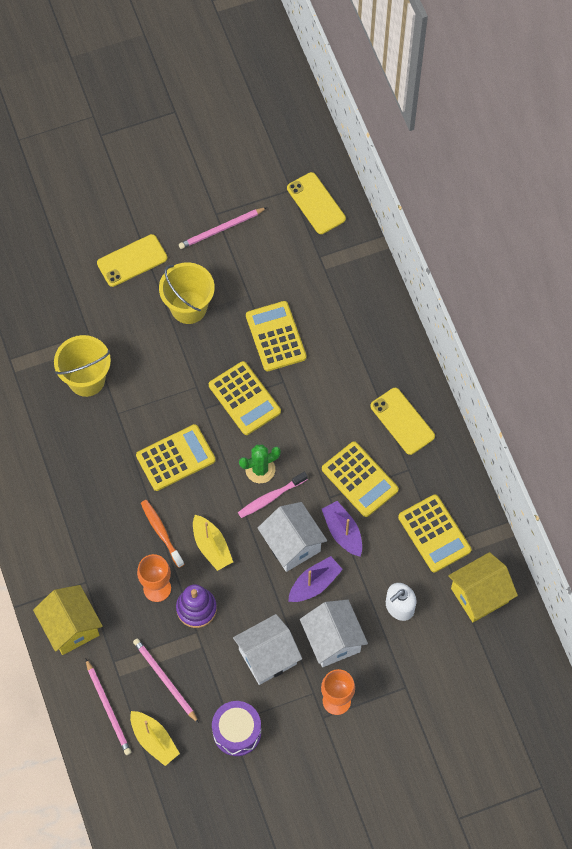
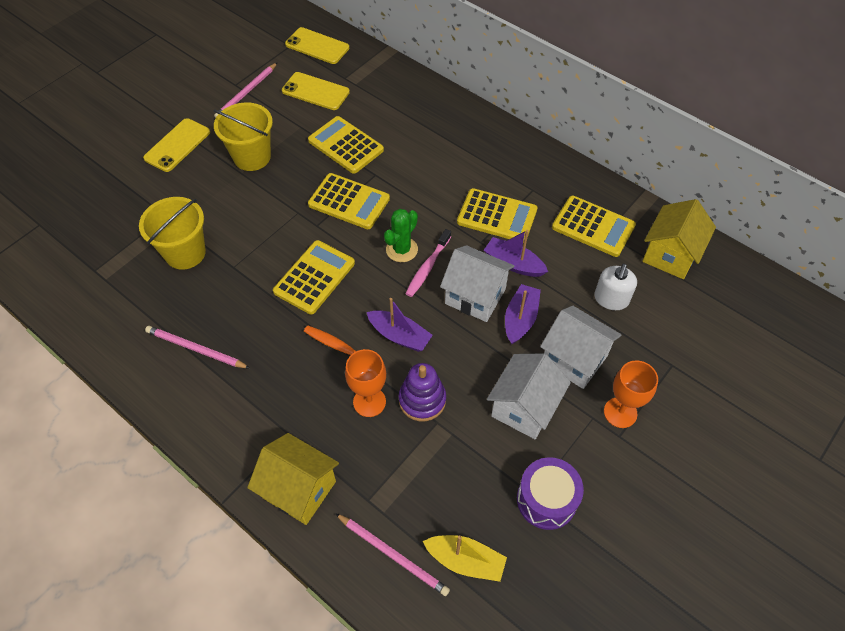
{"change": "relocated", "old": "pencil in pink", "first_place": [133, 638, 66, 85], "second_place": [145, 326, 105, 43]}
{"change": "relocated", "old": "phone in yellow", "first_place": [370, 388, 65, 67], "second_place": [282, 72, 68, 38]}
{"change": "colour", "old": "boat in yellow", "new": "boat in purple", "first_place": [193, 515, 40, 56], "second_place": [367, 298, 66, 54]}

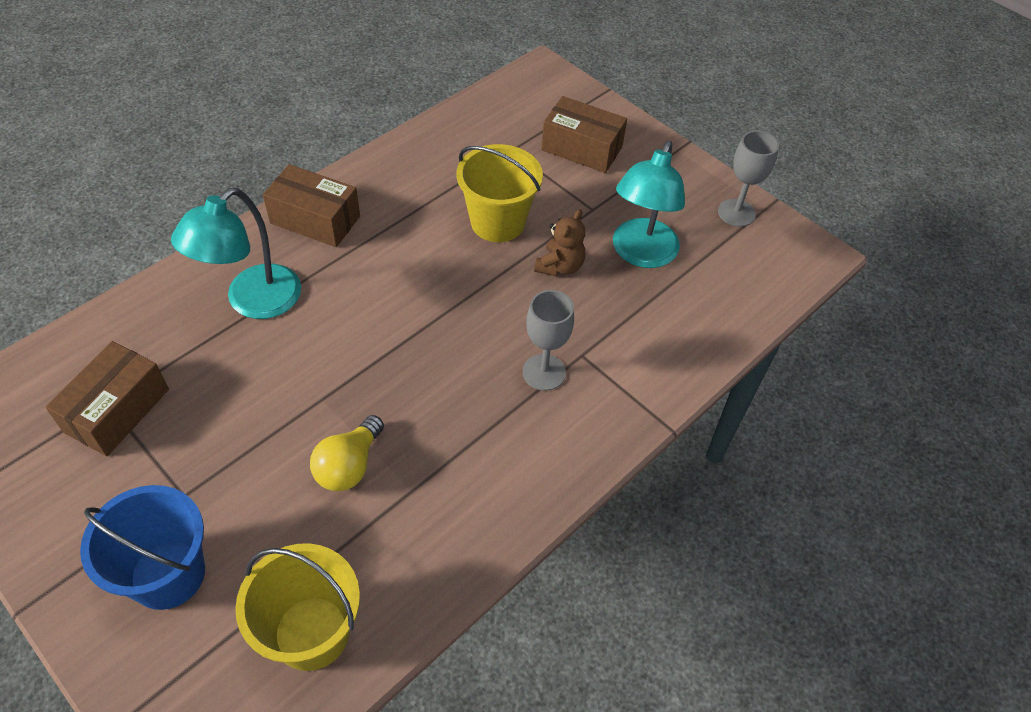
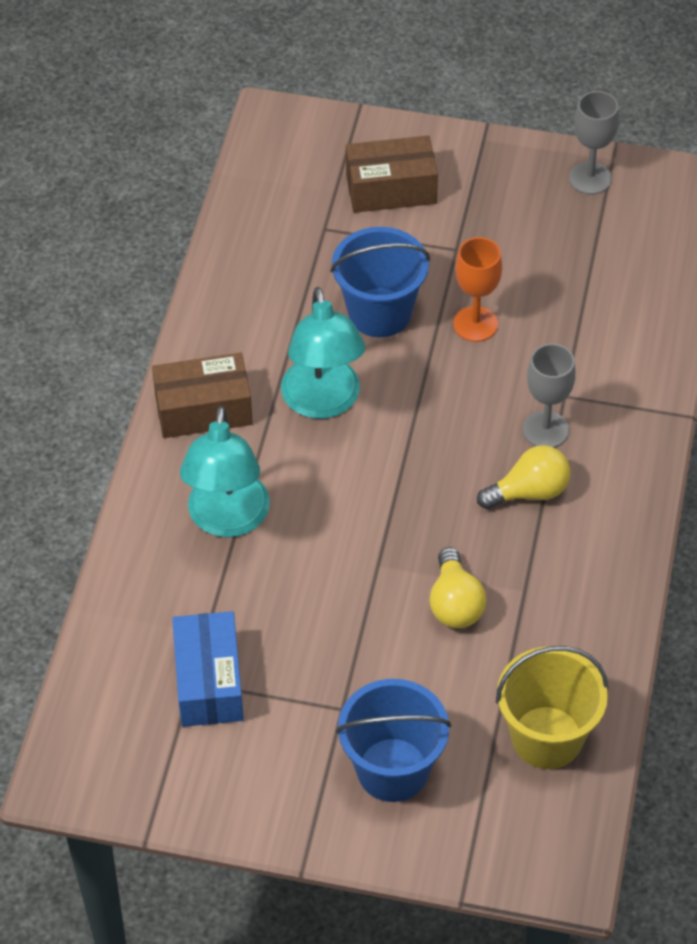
{"change": "appeared", "new": "light bulb in yellow", "second_place": [477, 445, 93, 64]}
{"change": "relocated", "old": "lamp in turquoise", "first_place": [613, 141, 72, 127], "second_place": [281, 287, 84, 132]}
{"change": "exchanged", "old": "teddy bear in brown", "new": "goblet in orange", "first_place": [534, 209, 51, 67], "second_place": [453, 237, 49, 105]}
{"change": "colour", "old": "box in brown", "new": "box in blue", "first_place": [45, 341, 124, 115], "second_place": [172, 611, 72, 116]}
{"change": "colour", "old": "bucket in yellow", "new": "bucket in blue", "first_place": [457, 144, 86, 98], "second_place": [330, 227, 100, 110]}

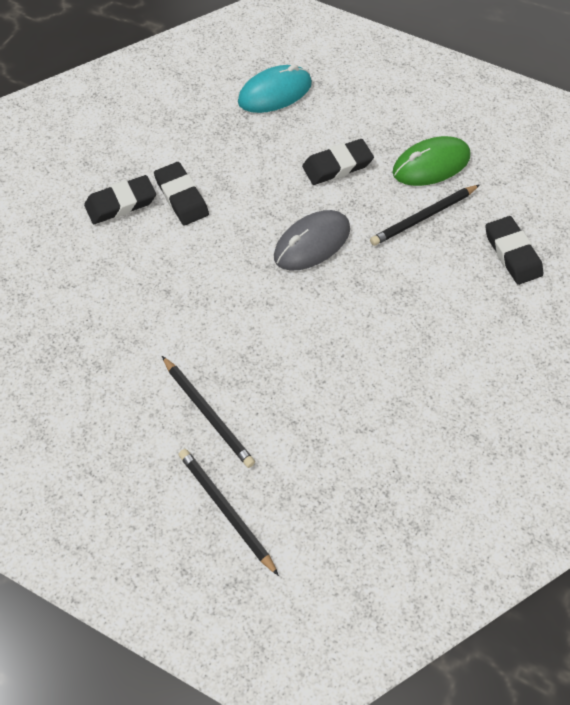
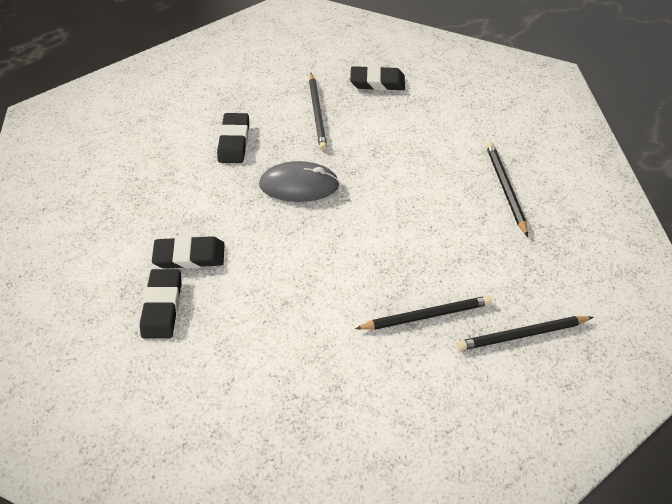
{"change": "missing", "old": "mouse in turquoise", "first_place": [238, 65, 74, 48]}
{"change": "missing", "old": "mouse in green", "first_place": [392, 136, 78, 50]}
{"change": "appeared", "new": "pencil in black", "second_place": [486, 142, 42, 95]}
{"change": "spun", "old": "mouse in grey", "first_place": [274, 210, 76, 61], "second_place": [259, 161, 80, 41], "degrees": -75}

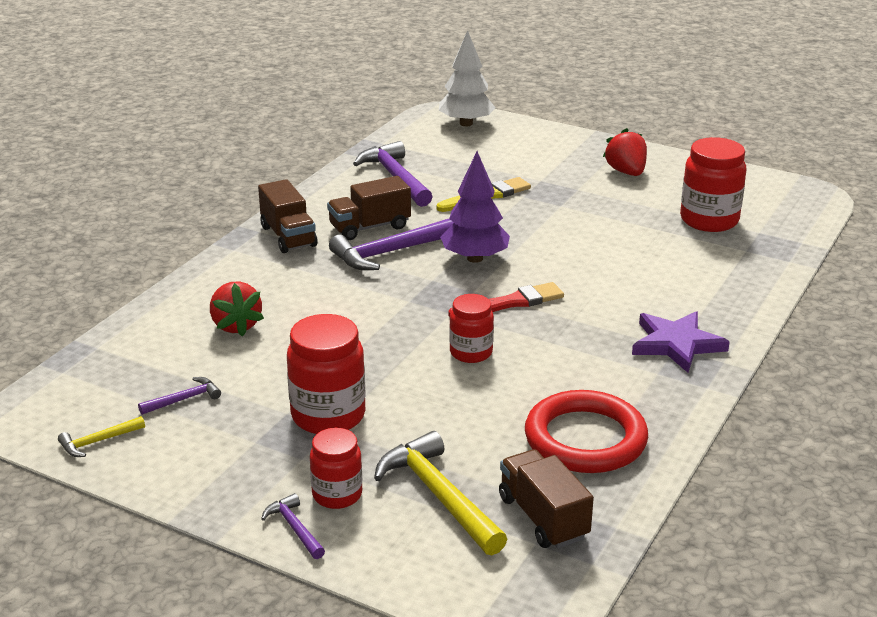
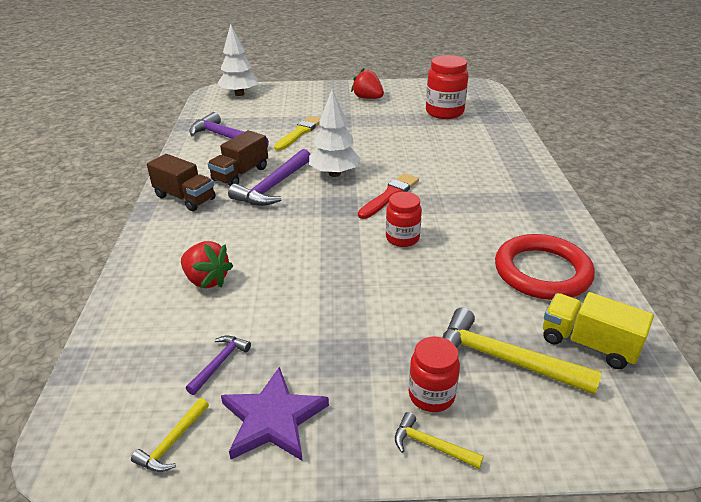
{"change": "missing", "old": "jar in red", "first_place": [287, 314, 79, 120]}
{"change": "relocated", "old": "star in purple", "first_place": [632, 311, 98, 62], "second_place": [221, 367, 108, 94]}
{"change": "colour", "old": "hammer in purple", "new": "hammer in yellow", "first_place": [261, 493, 64, 66], "second_place": [395, 412, 89, 57]}
{"change": "colour", "old": "tree in purple", "new": "tree in white", "first_place": [440, 151, 70, 112], "second_place": [309, 89, 52, 88]}
{"change": "colour", "old": "truck in brown", "new": "truck in yellow", "first_place": [499, 449, 95, 99], "second_place": [543, 292, 111, 77]}

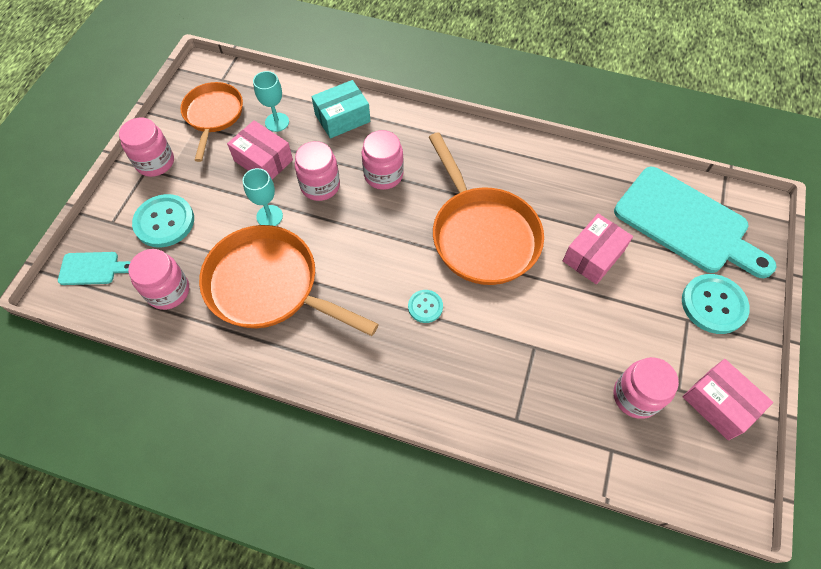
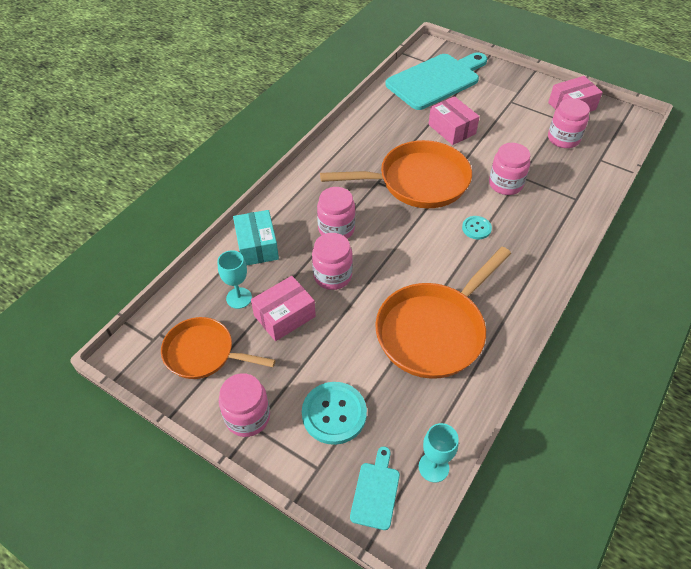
{"change": "missing", "old": "button in turquoise", "first_place": [682, 274, 68, 60]}
{"change": "relocated", "old": "jar in pink", "first_place": [128, 249, 61, 61], "second_place": [489, 143, 41, 52]}
{"change": "relocated", "old": "goblet in turquoise", "first_place": [242, 168, 41, 58], "second_place": [419, 423, 40, 59]}

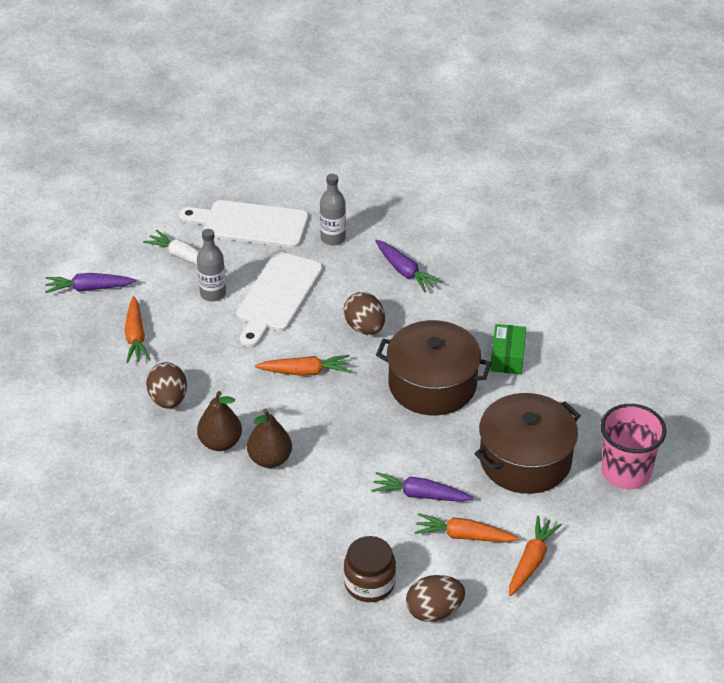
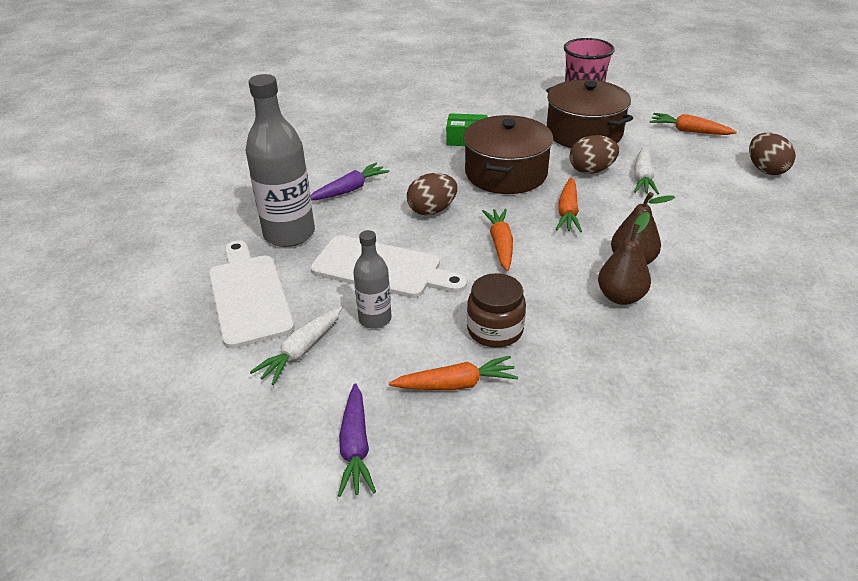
{"change": "relocated", "old": "egg in brown", "first_place": [146, 362, 41, 47], "second_place": [570, 135, 49, 39]}
{"change": "relocated", "old": "jar in brown", "first_place": [344, 536, 52, 66], "second_place": [467, 273, 59, 74]}
{"change": "relocated", "old": "carrot in orange", "first_place": [414, 513, 105, 29], "second_place": [556, 177, 26, 55]}
{"change": "colour", "old": "carrot in purple", "new": "carrot in white", "first_place": [371, 472, 103, 30], "second_place": [634, 146, 25, 48]}
{"change": "spun", "old": "cutting board in white", "first_place": [179, 200, 130, 48], "second_place": [209, 240, 85, 108], "degrees": 150}
{"change": "size", "old": "bottle in grey", "first_place": [320, 174, 26, 71], "second_place": [246, 74, 69, 173], "factor": 1.82}

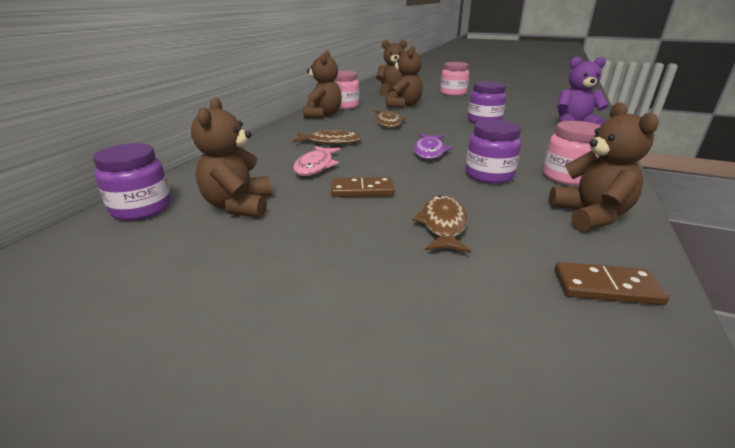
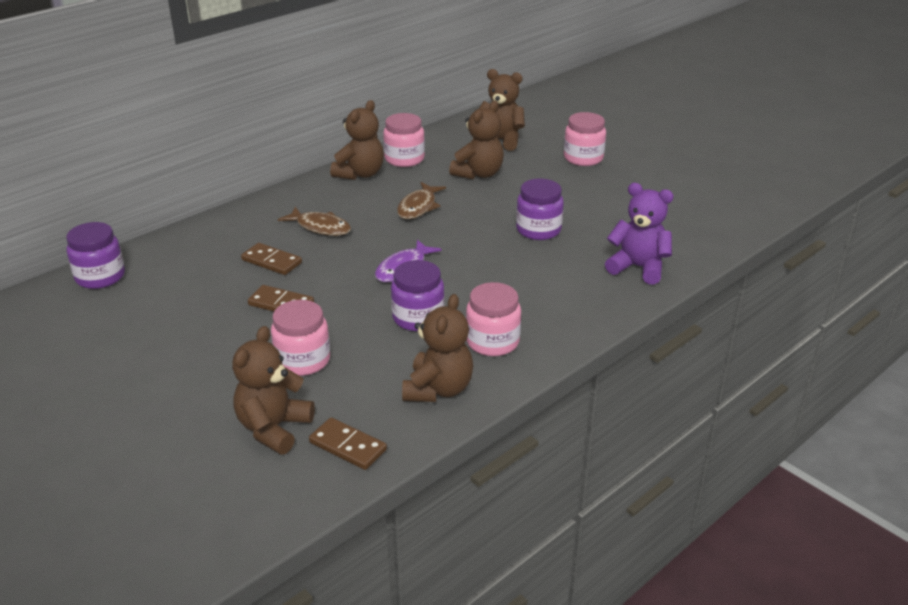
{"change": "relocated", "old": "teddy bear in brown", "first_place": [191, 98, 81, 119], "second_place": [232, 326, 83, 129]}
{"change": "exchanged", "old": "fish in pink", "new": "domino in brown", "first_place": [293, 146, 48, 30], "second_place": [241, 243, 61, 32]}
{"change": "exchanged", "old": "fish in brown", "new": "jar in pink", "first_place": [412, 195, 59, 58], "second_place": [271, 300, 59, 76]}

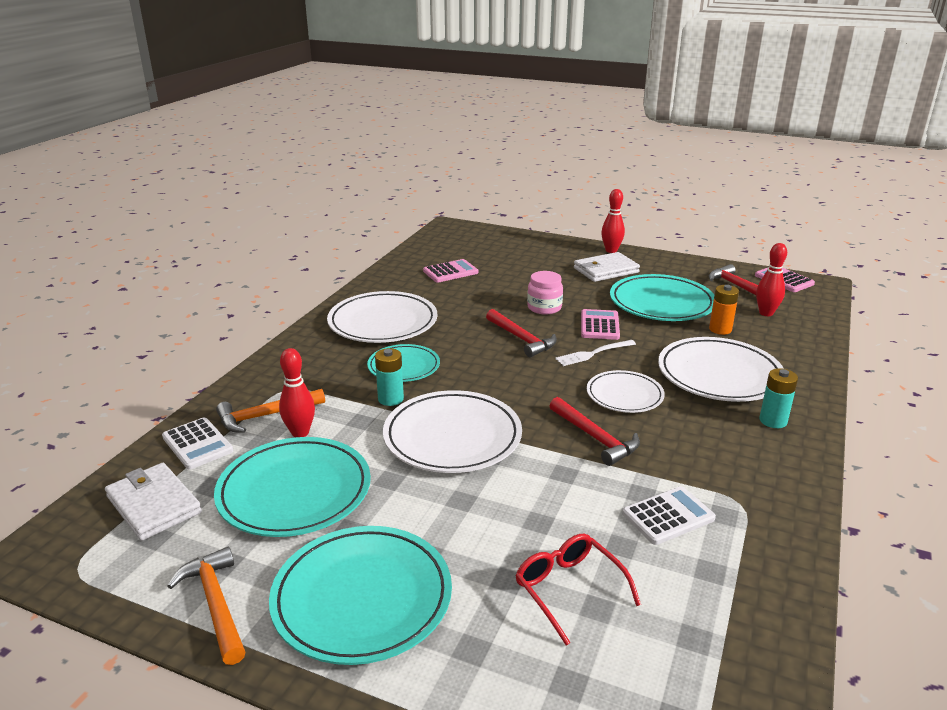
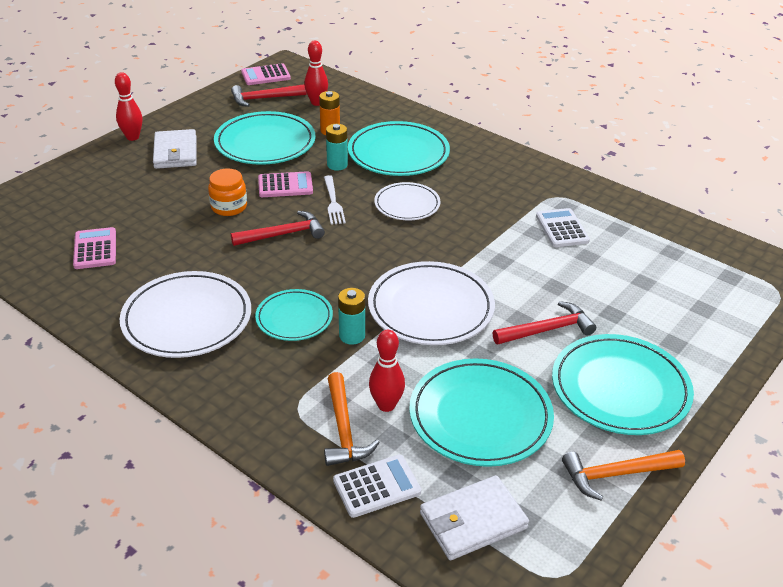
{"change": "missing", "old": "glasses in red", "first_place": [515, 534, 126, 112]}
{"change": "relocated", "old": "hammer in red", "first_place": [550, 397, 90, 69], "second_place": [493, 301, 103, 43]}
{"change": "relocated", "old": "battery in turquoise", "first_place": [759, 368, 39, 60], "second_place": [326, 124, 22, 47]}
{"change": "colour", "old": "jar in pink", "new": "jar in orange", "first_place": [527, 271, 36, 43], "second_place": [208, 168, 39, 48]}
{"change": "colour", "old": "plate in white", "new": "plate in turquoise", "first_place": [658, 337, 126, 65], "second_place": [348, 121, 102, 55]}
{"change": "spun", "old": "calculator in pink", "first_place": [581, 309, 39, 31], "second_place": [258, 171, 55, 26], "degrees": 150}

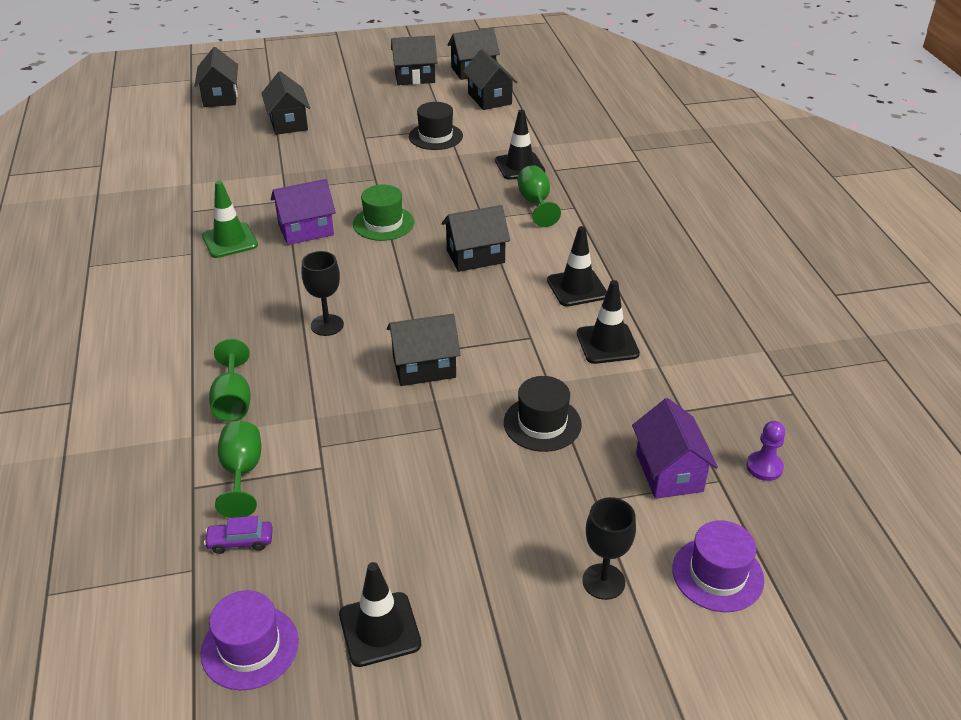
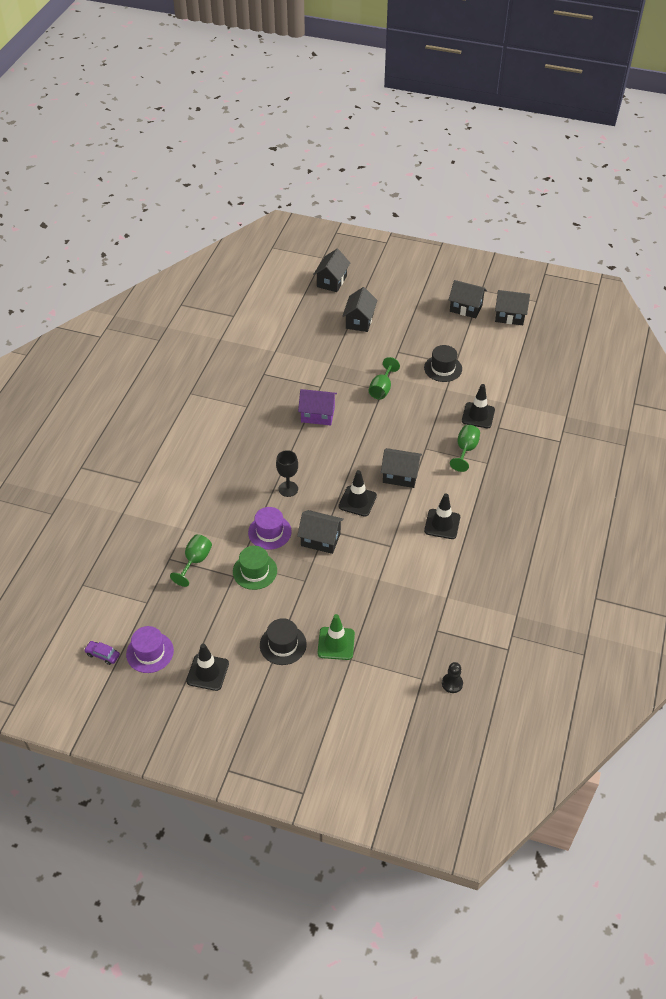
{"change": "missing", "old": "house in black", "first_place": [463, 49, 55, 61]}
{"change": "missing", "old": "goblet in black", "first_place": [582, 497, 54, 103]}
{"change": "missing", "old": "house in purple", "first_place": [632, 398, 86, 101]}
{"change": "relocated", "old": "traffic cone in green", "first_place": [202, 181, 56, 77], "second_place": [318, 614, 37, 46]}
{"change": "relocated", "old": "car in purple", "first_place": [204, 516, 69, 38], "second_place": [84, 641, 36, 24]}
{"change": "relocated", "old": "goblet in green", "first_place": [209, 339, 42, 83], "second_place": [369, 357, 31, 43]}
{"change": "relocated", "old": "hat in green", "first_place": [353, 185, 61, 56], "second_place": [233, 546, 44, 44]}
{"change": "relocated", "old": "hat in black", "first_place": [504, 376, 78, 76], "second_place": [260, 618, 47, 47]}
{"change": "relocated", "old": "traffic cone in black", "first_place": [577, 280, 63, 84], "second_place": [339, 470, 38, 47]}
{"change": "relocated", "old": "hat in purple", "first_place": [672, 520, 92, 92], "second_place": [248, 507, 44, 43]}
{"change": "colour", "old": "pawn in purple", "new": "pawn in black", "first_place": [746, 421, 39, 60], "second_place": [442, 662, 21, 31]}

